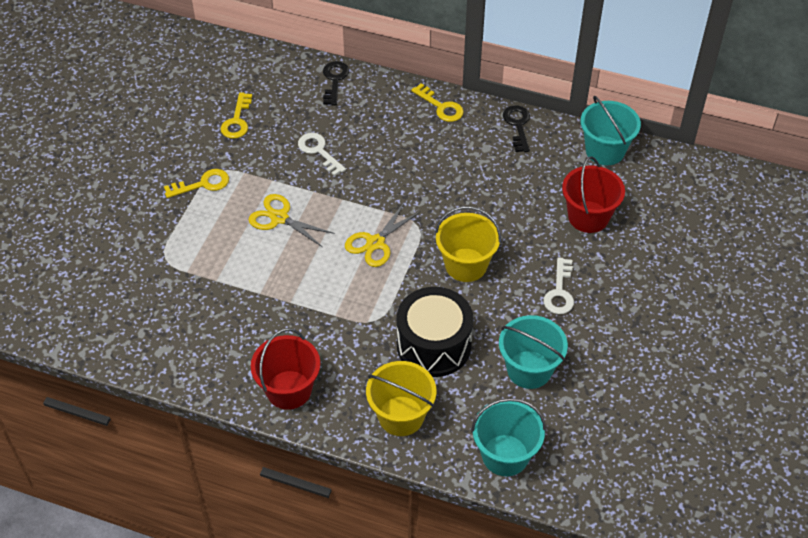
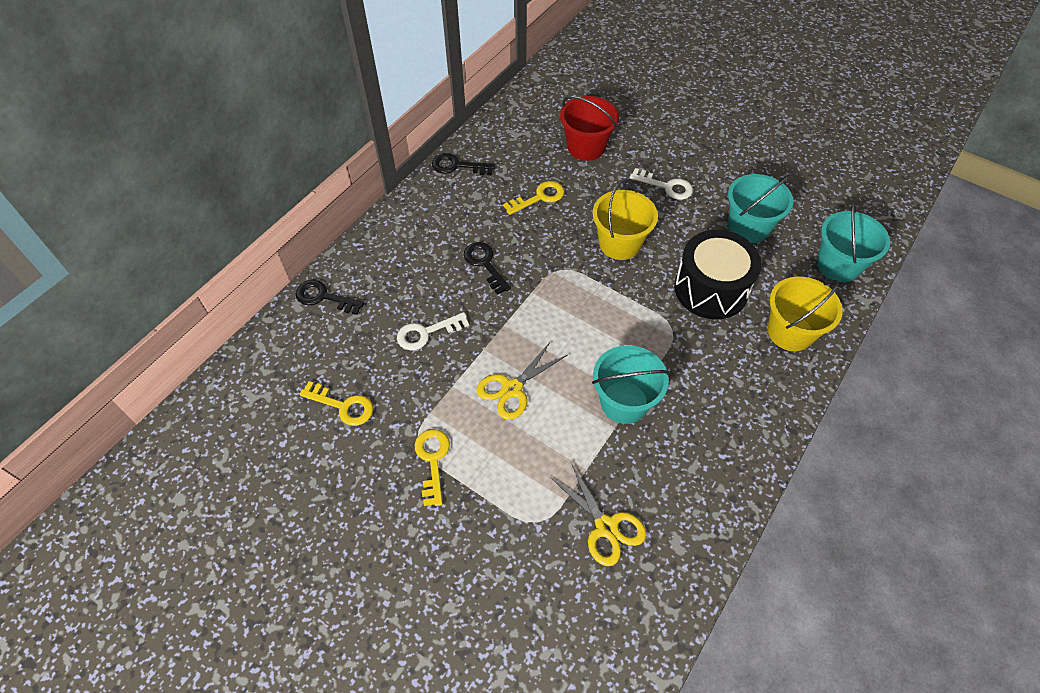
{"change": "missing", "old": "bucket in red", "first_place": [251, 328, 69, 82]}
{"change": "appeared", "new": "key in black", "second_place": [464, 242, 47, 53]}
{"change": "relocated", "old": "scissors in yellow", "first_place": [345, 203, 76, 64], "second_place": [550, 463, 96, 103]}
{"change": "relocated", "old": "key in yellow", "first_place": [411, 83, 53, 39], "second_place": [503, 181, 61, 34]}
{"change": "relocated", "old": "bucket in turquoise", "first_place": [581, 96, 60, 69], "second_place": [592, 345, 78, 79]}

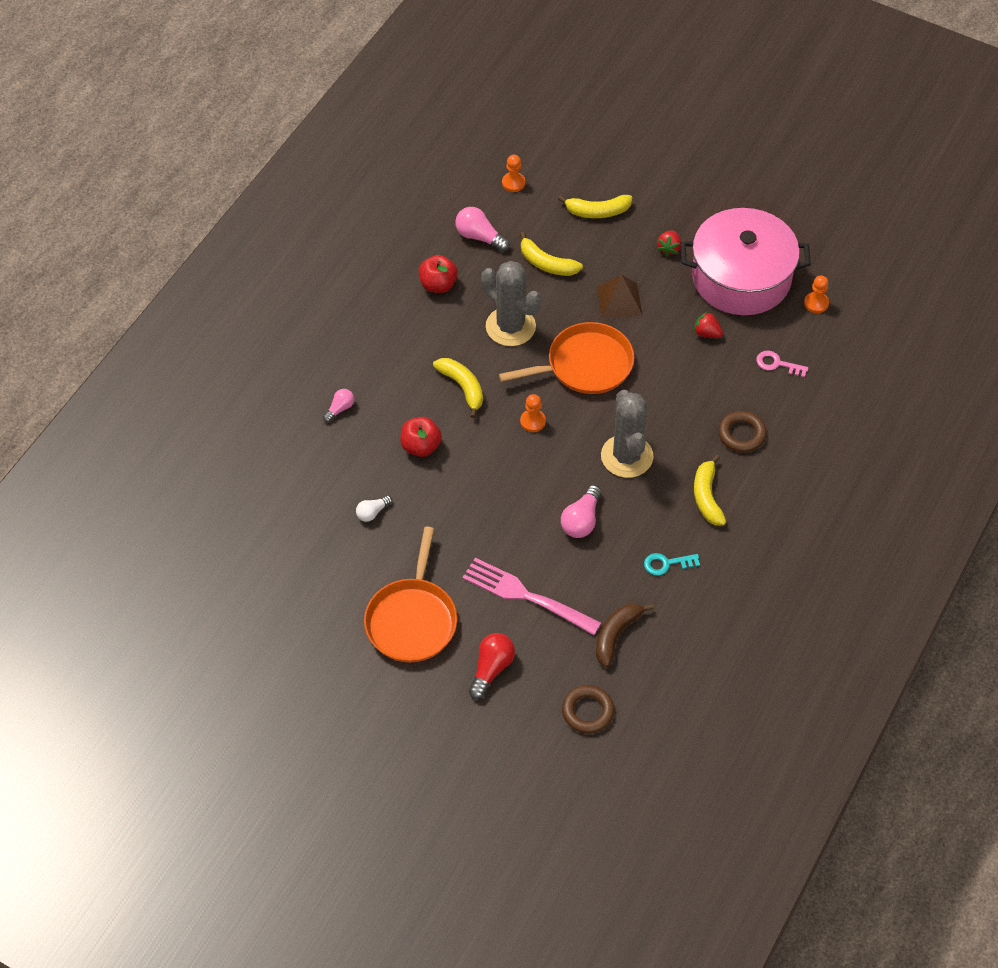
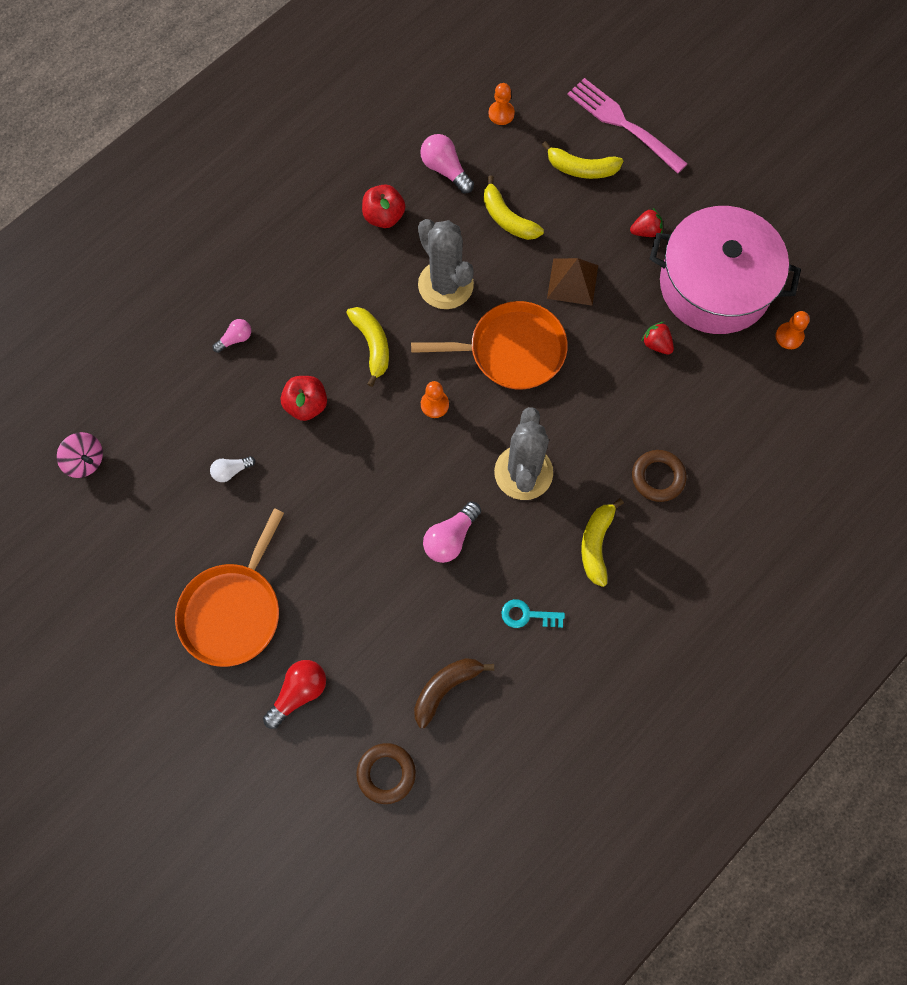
{"change": "missing", "old": "key in pink", "first_place": [756, 351, 53, 27]}
{"change": "appeared", "new": "spinning top in pink", "second_place": [57, 432, 46, 46]}
{"change": "relocated", "old": "fork in pink", "first_place": [462, 558, 139, 77], "second_place": [567, 78, 121, 96]}
{"change": "spun", "old": "strawberry in red", "first_place": [657, 230, 24, 26], "second_place": [630, 208, 33, 29], "degrees": -135}

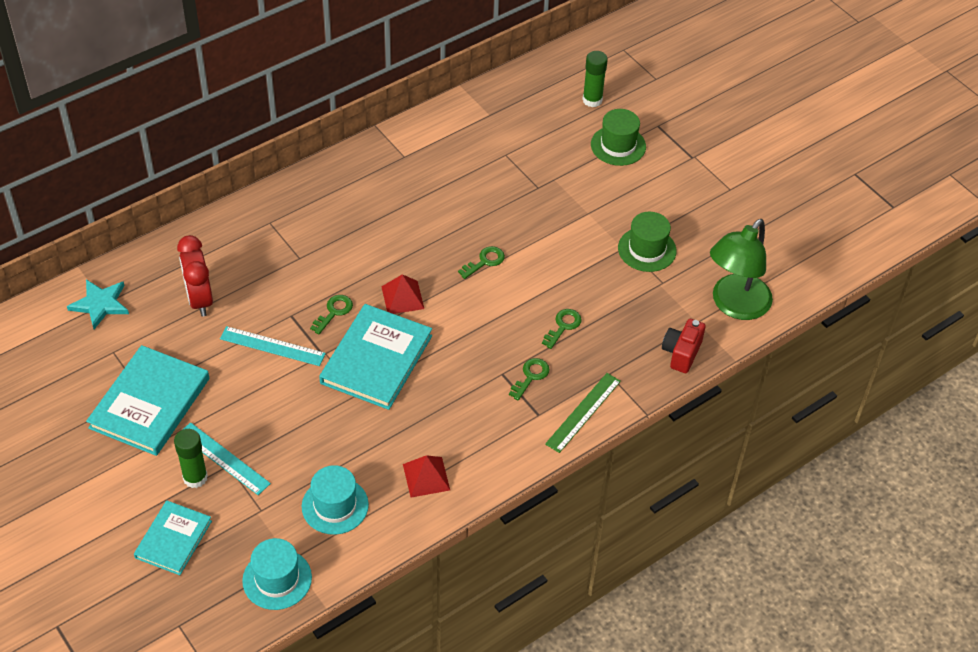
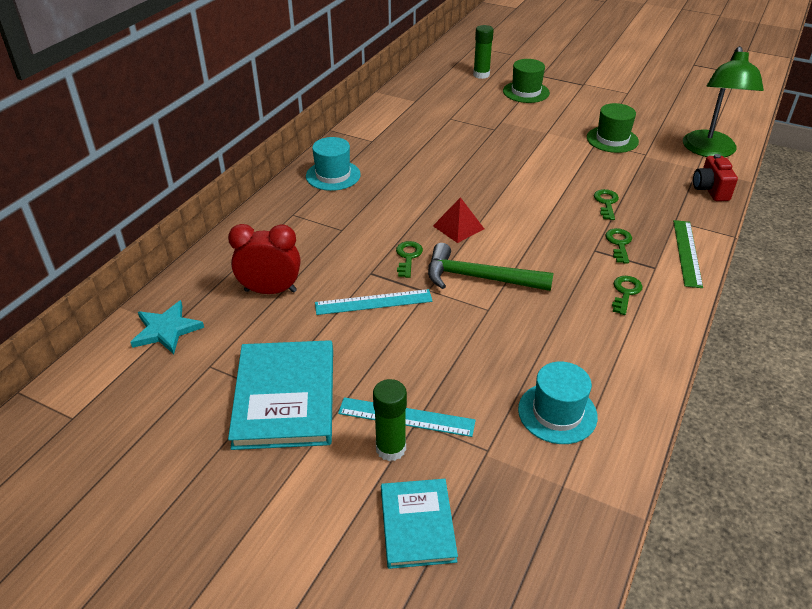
{"change": "missing", "old": "pyramid in red", "first_place": [403, 455, 47, 43]}
{"change": "relocated", "old": "hat in turquoise", "first_place": [242, 538, 70, 72], "second_place": [306, 137, 55, 54]}
{"change": "relocated", "old": "key in green", "first_place": [458, 246, 47, 33], "second_place": [612, 276, 31, 39]}
{"change": "exchanged", "old": "book in turquoise", "new": "hammer in green", "first_place": [319, 304, 113, 106], "second_place": [428, 243, 126, 48]}
{"change": "spun", "old": "clock in red", "first_place": [177, 235, 36, 81], "second_place": [228, 224, 72, 70], "degrees": 135}

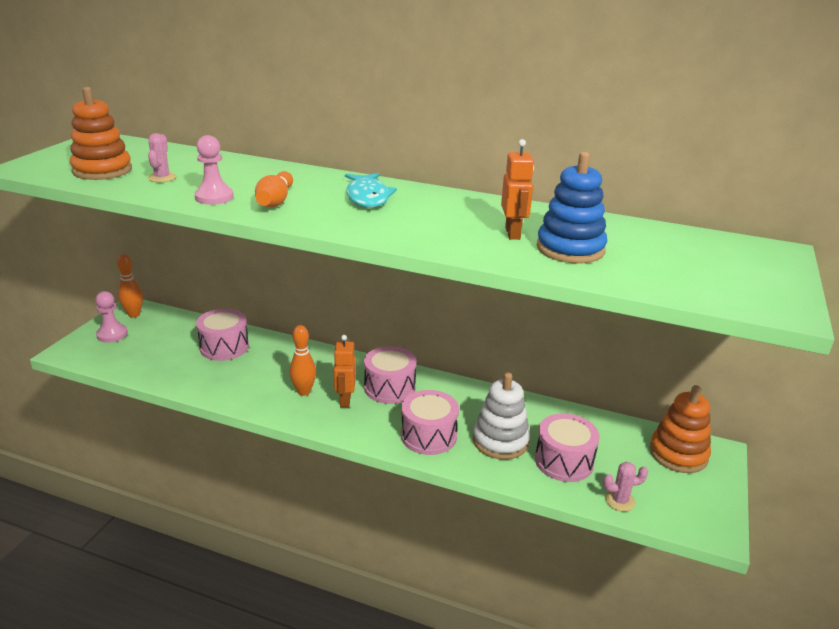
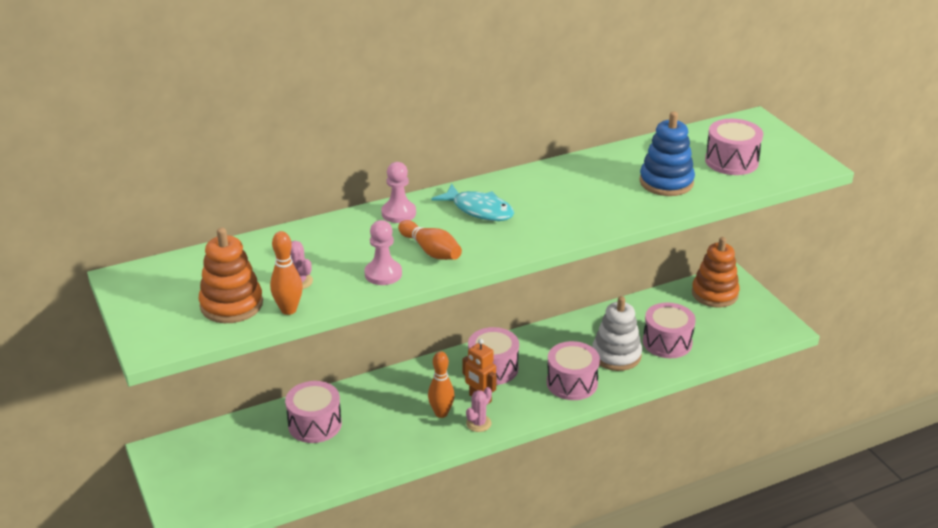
{"change": "missing", "old": "robot in orange", "first_place": [501, 139, 33, 101]}
{"change": "appeared", "new": "drum in pink", "second_place": [705, 119, 58, 56]}
{"change": "relocated", "old": "pawn in pink", "first_place": [95, 291, 33, 52], "second_place": [381, 162, 35, 61]}
{"change": "relocated", "old": "bowling pin in orange", "first_place": [117, 254, 26, 64], "second_place": [270, 231, 33, 84]}
{"change": "relocated", "old": "cactus in pink", "first_place": [603, 462, 45, 50], "second_place": [466, 387, 26, 45]}

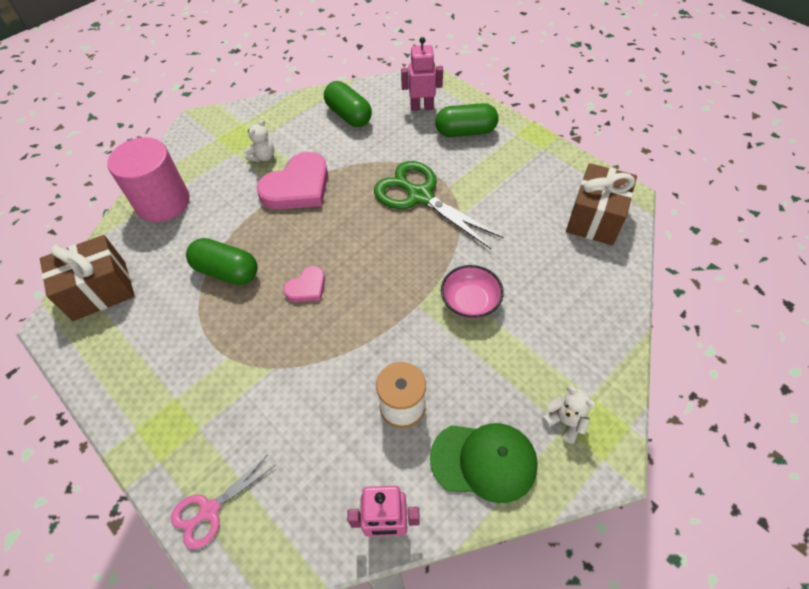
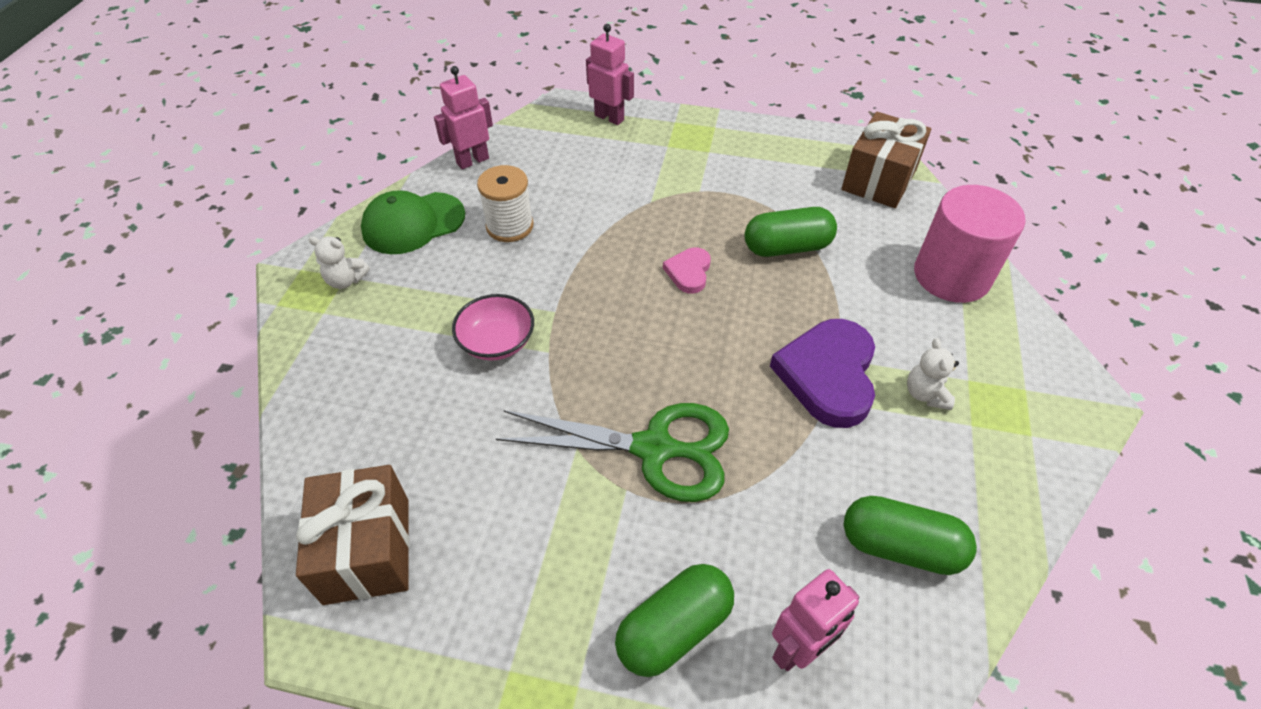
{"change": "exchanged", "old": "scissors in pink", "new": "robot in pink", "first_place": [171, 454, 105, 95], "second_place": [586, 24, 48, 101]}
{"change": "colour", "old": "heart in pink", "new": "heart in purple", "first_place": [257, 152, 71, 58], "second_place": [770, 319, 105, 109]}

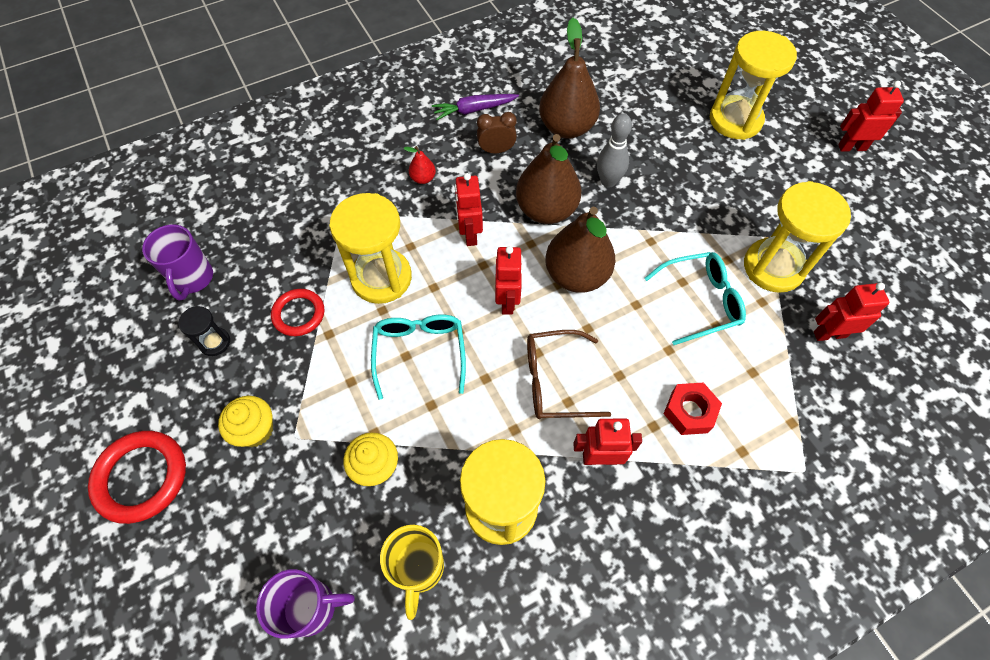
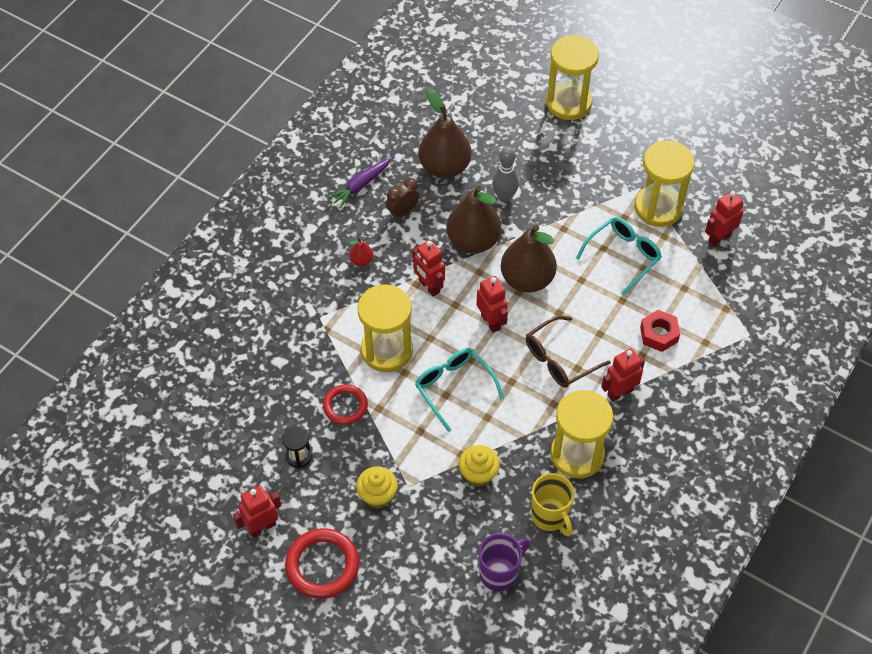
{"change": "missing", "old": "mug in purple", "first_place": [142, 224, 71, 77]}
{"change": "relocated", "old": "robot in red", "first_place": [838, 81, 66, 71], "second_place": [233, 485, 48, 52]}

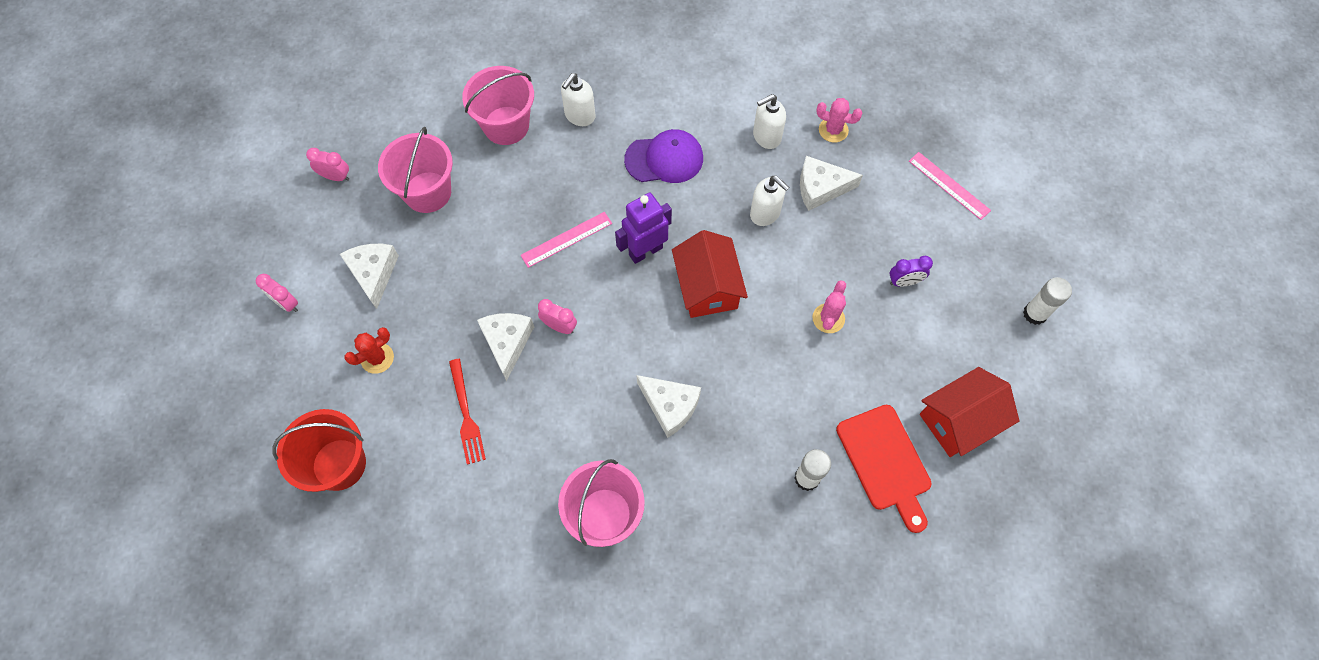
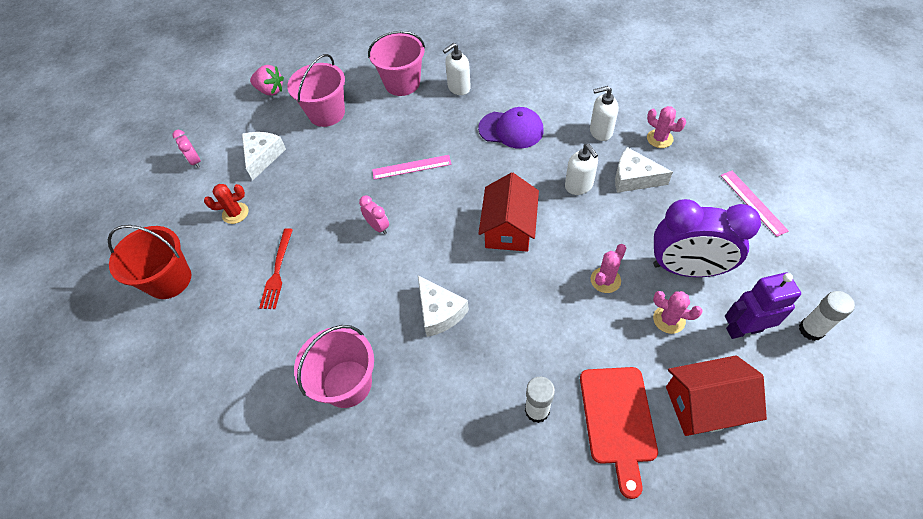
{"change": "missing", "old": "cheese in white", "first_place": [477, 313, 57, 69]}
{"change": "appeared", "new": "cactus in pink", "second_place": [653, 291, 50, 43]}
{"change": "relocated", "old": "robot in purple", "first_place": [615, 192, 57, 72], "second_place": [725, 272, 76, 67]}
{"change": "exchanged", "old": "clock in pink", "new": "strawberry in pink", "first_place": [306, 148, 43, 33], "second_place": [250, 65, 34, 31]}
{"change": "size", "old": "clock in purple", "first_place": [890, 256, 43, 31], "second_place": [653, 199, 108, 78], "factor": 2.34}

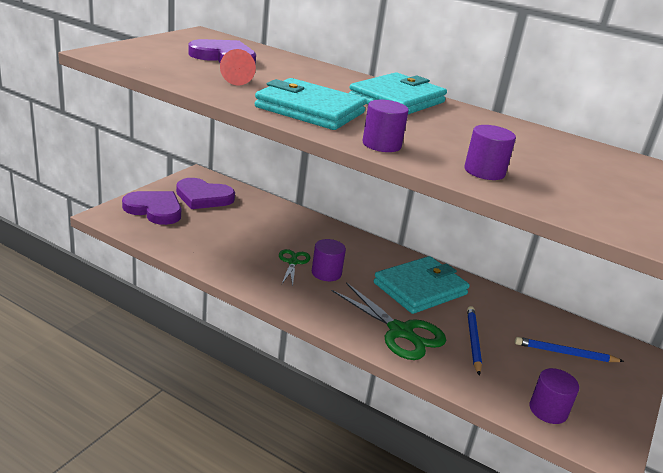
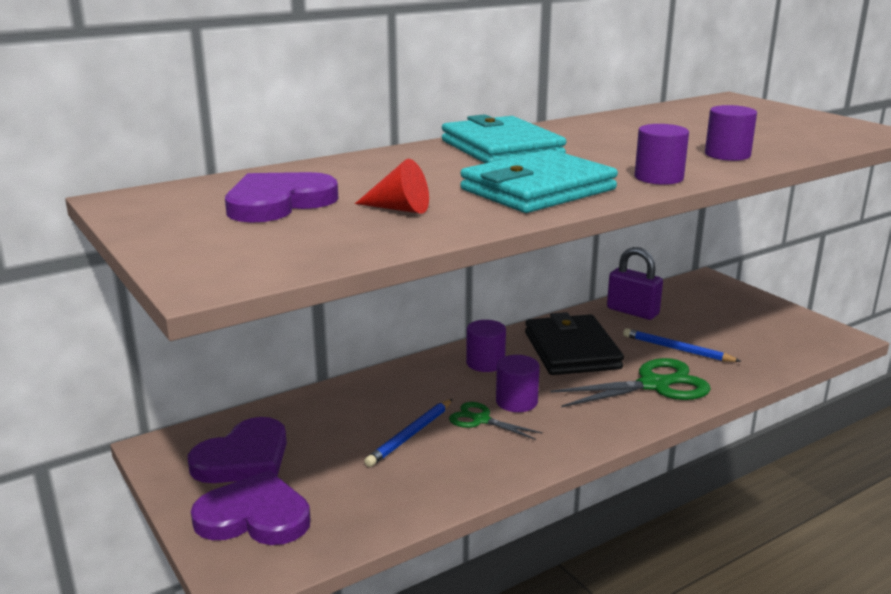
{"change": "appeared", "new": "padlock in purple", "second_place": [607, 247, 56, 73]}
{"change": "relocated", "old": "pencil in blue", "first_place": [515, 337, 109, 25], "second_place": [364, 399, 89, 68]}
{"change": "relocated", "old": "cylinder in purple", "first_place": [530, 368, 49, 56], "second_place": [466, 320, 40, 52]}
{"change": "colour", "old": "wallet in turquoise", "new": "wallet in black", "first_place": [374, 256, 96, 58], "second_place": [525, 312, 99, 63]}
{"change": "spun", "old": "heart in purple", "first_place": [122, 191, 59, 34], "second_place": [191, 470, 119, 75], "degrees": 45}

